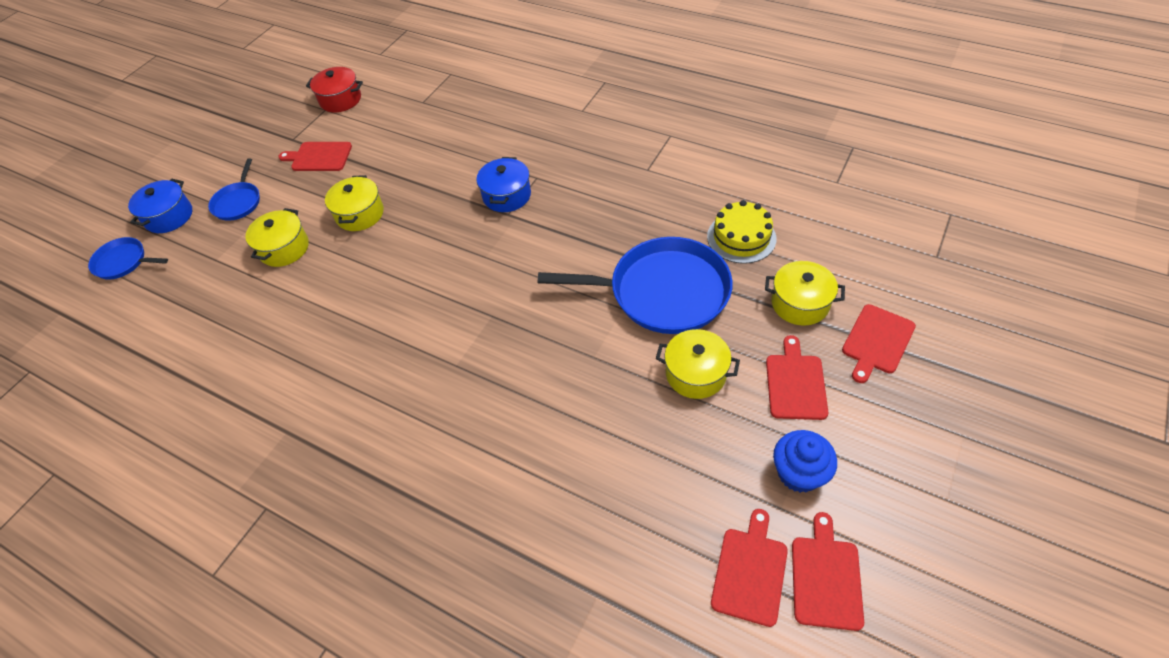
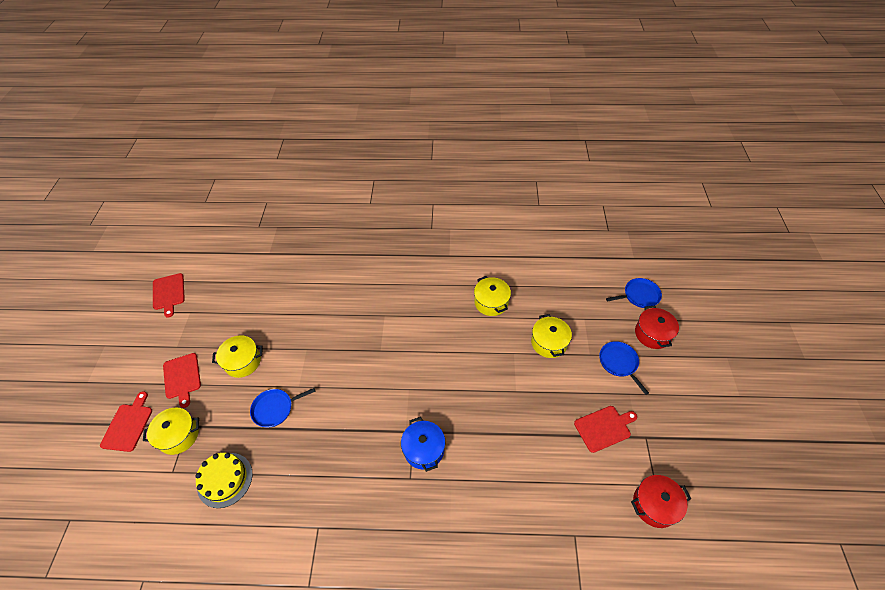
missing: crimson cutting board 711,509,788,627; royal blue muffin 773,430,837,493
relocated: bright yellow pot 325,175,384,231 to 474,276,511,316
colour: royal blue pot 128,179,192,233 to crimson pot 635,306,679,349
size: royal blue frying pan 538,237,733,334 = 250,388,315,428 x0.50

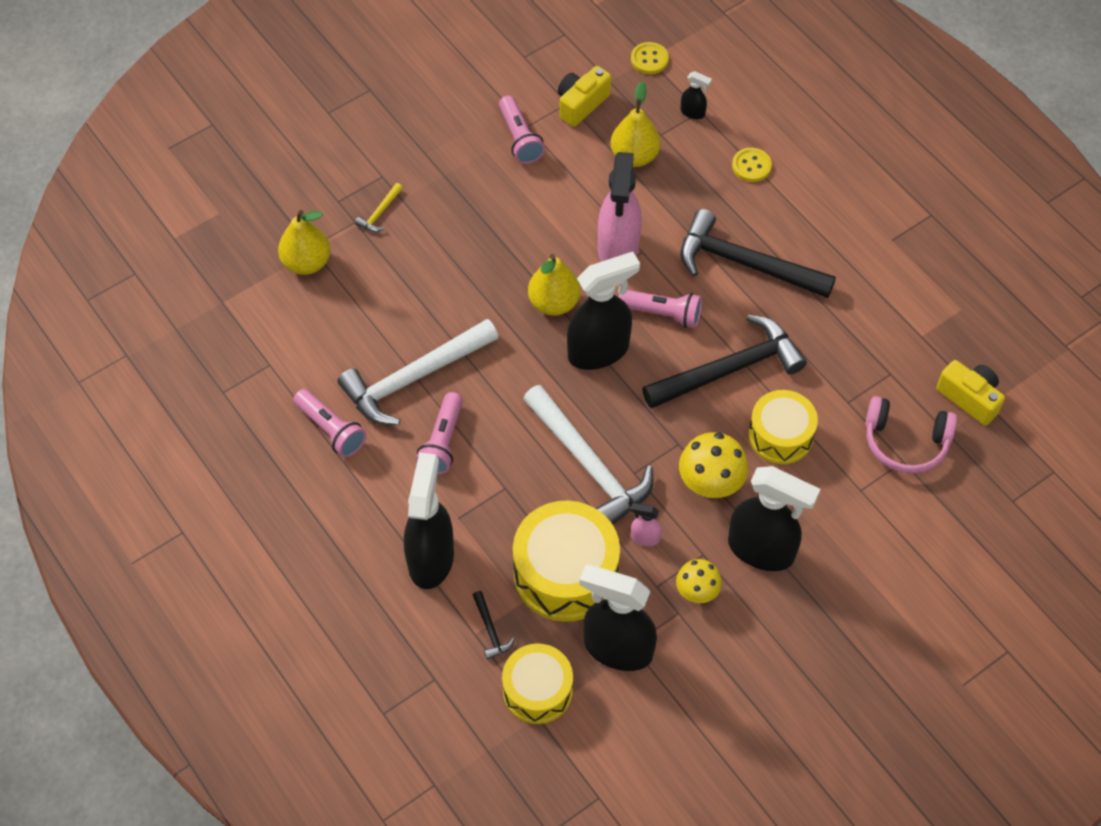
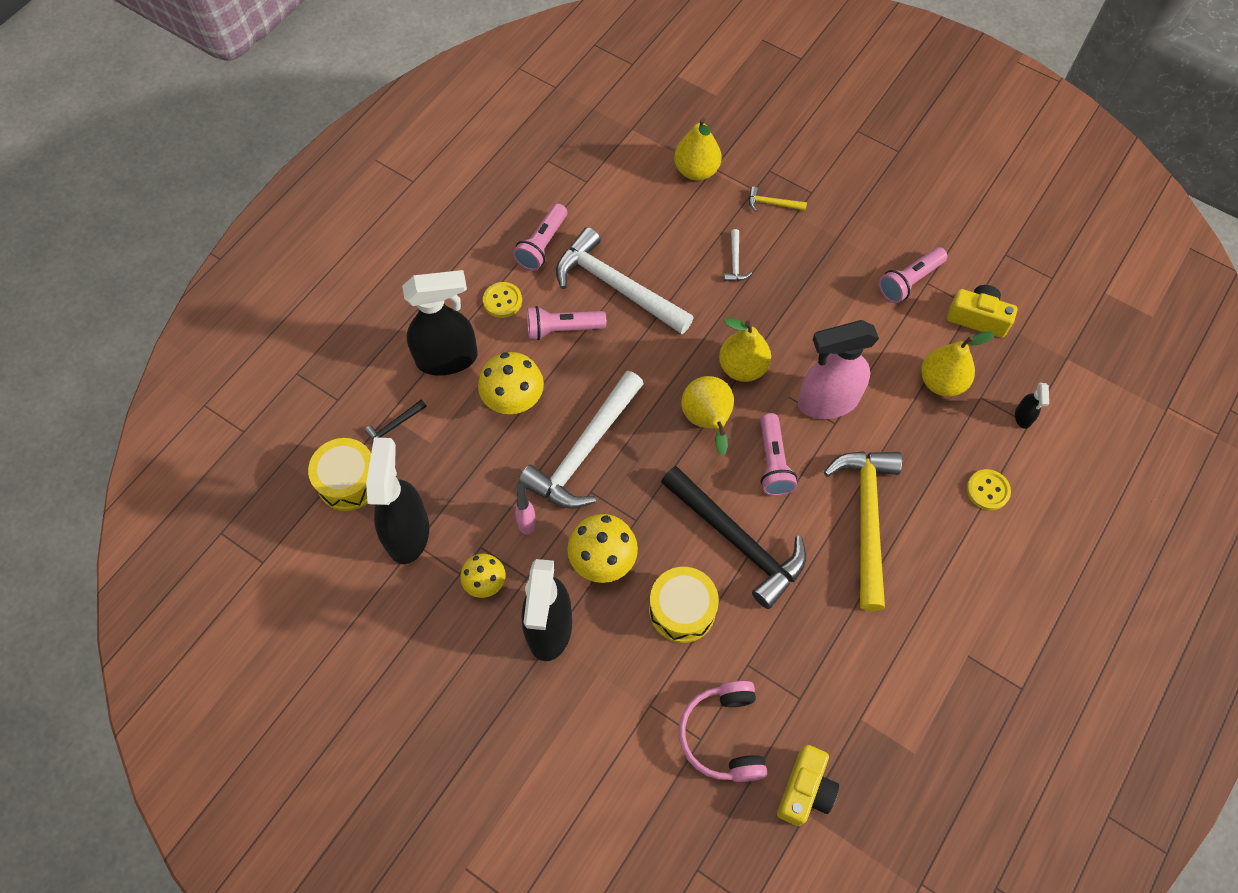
missing: bright yellow drum 513,501,620,622
appeared: bright yellow toadstool 478,352,544,414; white carpenter's hammer 724,229,752,282
relocated: bright yellow button 631,42,669,74 to 483,282,522,318
exchanged: black spray cleaner 567,252,640,370 to bright yellow toy pear 681,376,734,456
colour: black carpenter's hammer 681,209,836,298 to bright yellow carpenter's hammer 824,451,902,611

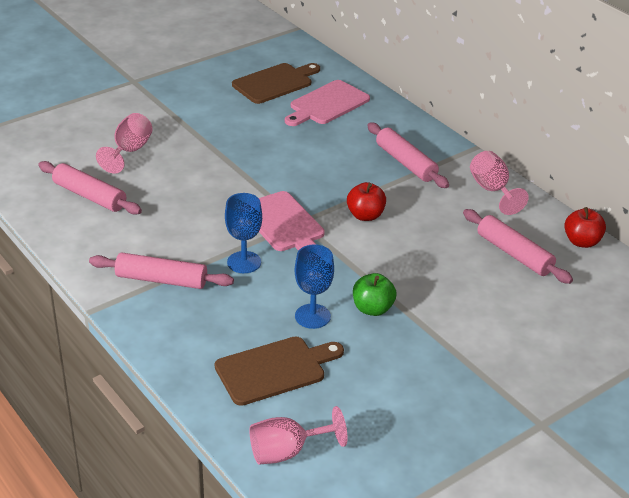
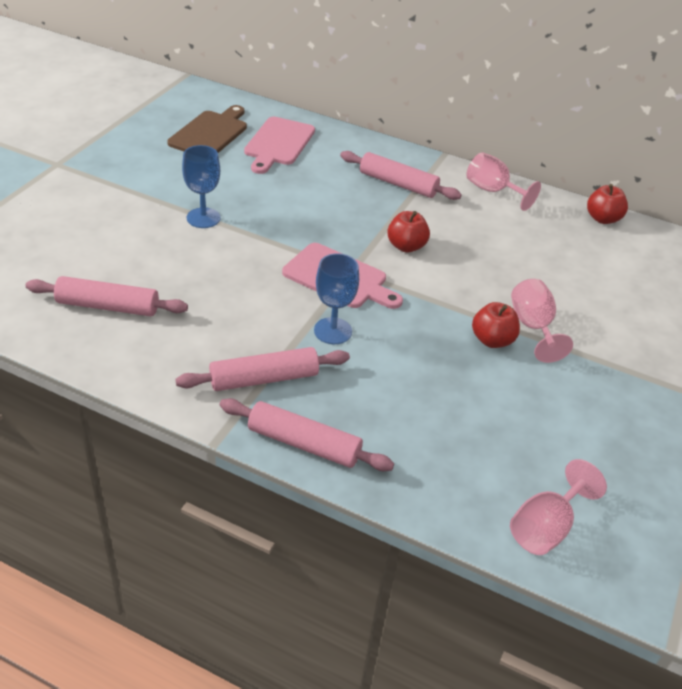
missing: russet cutting board 215,336,344,406
relocated: rose-pink wine glass 96,113,153,174 to 511,279,573,363; royal blue wine glass 295,244,334,329 to 182,145,221,228; rose-pink rolling pin 463,209,573,284 to 219,398,394,471
colour: emerald toy apple 353,273,397,316 to crimson toy apple 472,302,520,348

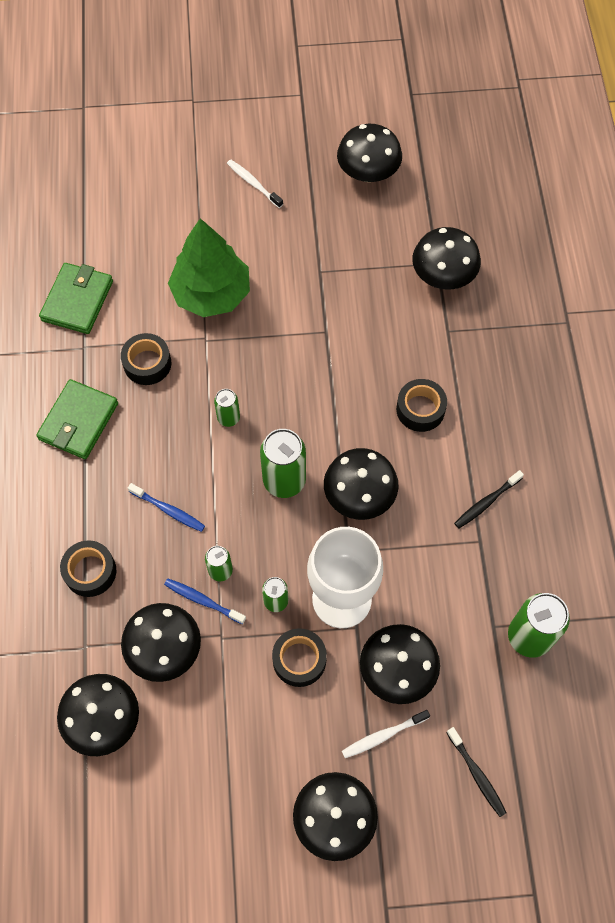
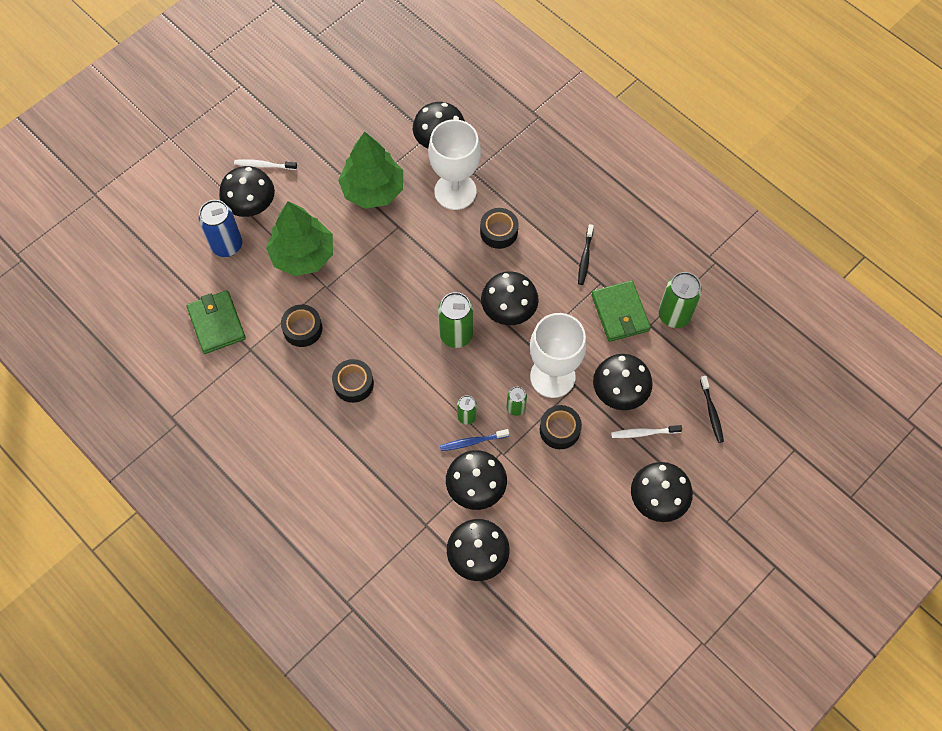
missing: royal blue tooth brush 128,483,205,532; emerald can 214,389,240,427
appeared: royal blue can 199,200,242,257; emerald toy tree 338,131,403,209; white wine glass 428,119,481,210
relocated: emerald wallet 36,379,118,459 to 591,281,651,342; black sticky tape 60,540,116,597 to 332,359,374,403; black toadstool 337,124,402,182 to 219,166,275,217
spun: white tooth brush 342,710,430,758 = 611,425,682,438 60 degrees clockwise; black tooth brush 446,727,507,817 = 700,376,724,443 60 degrees clockwise

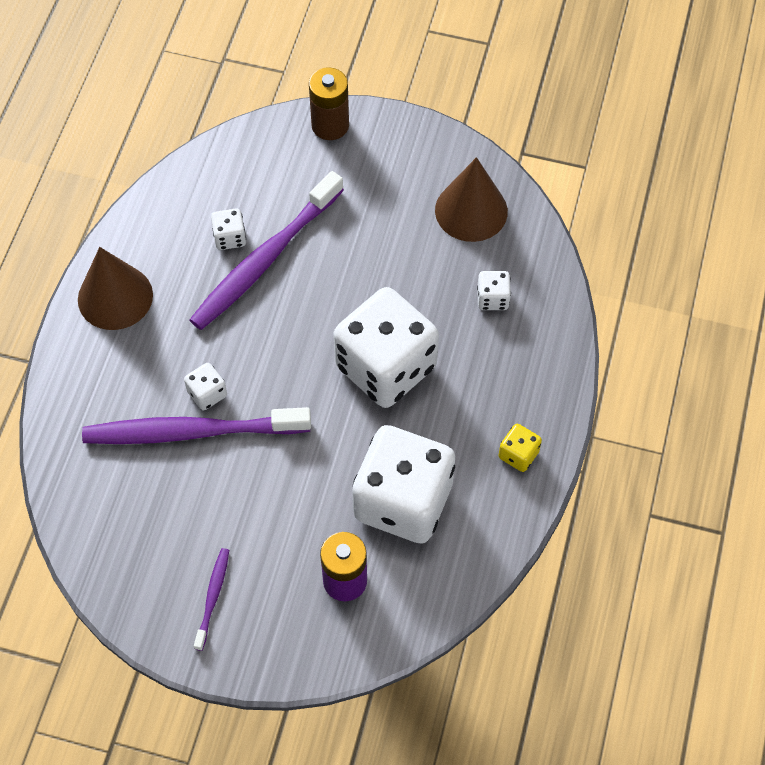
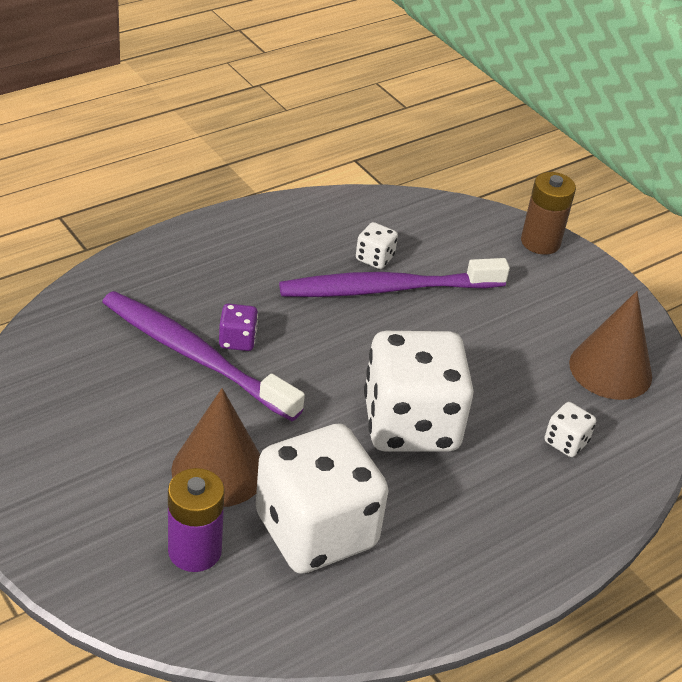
missing: violet tooth brush 194,548,229,651; bright yellow game die 498,424,542,472
relocated: russet solid cone 78,247,153,330 to 171,388,260,507
colour: white game die 184,363,227,410 to violet game die 219,304,258,351

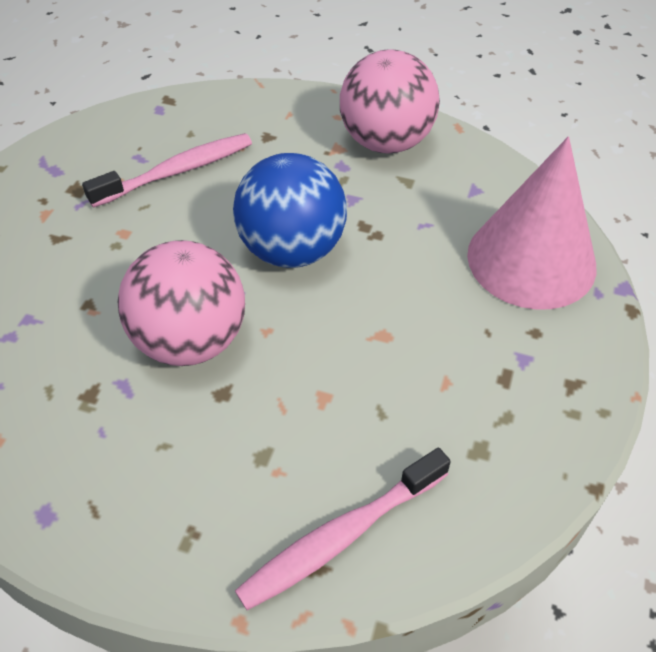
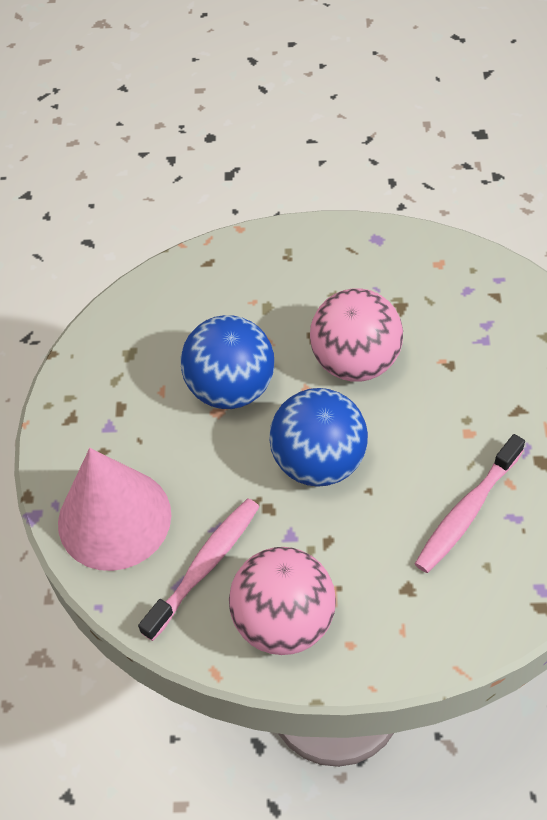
appeared: royal blue sphere 181,315,274,409
relocated: rose-pink tooth brush 235,448,451,610 to 138,499,259,641

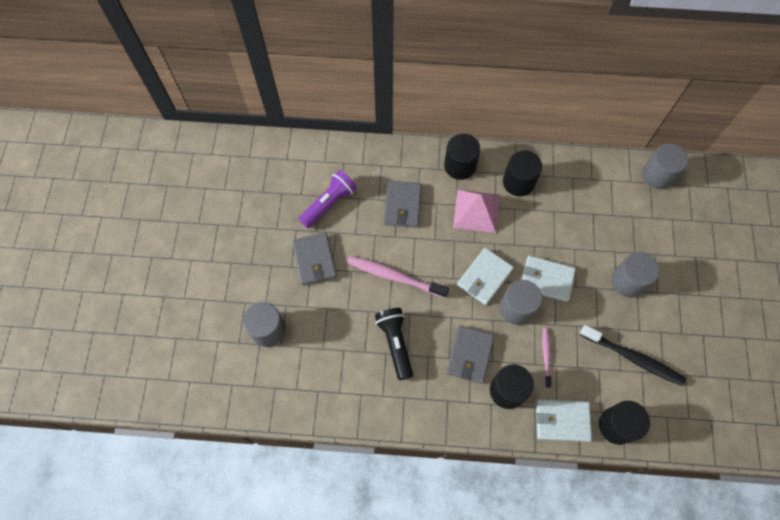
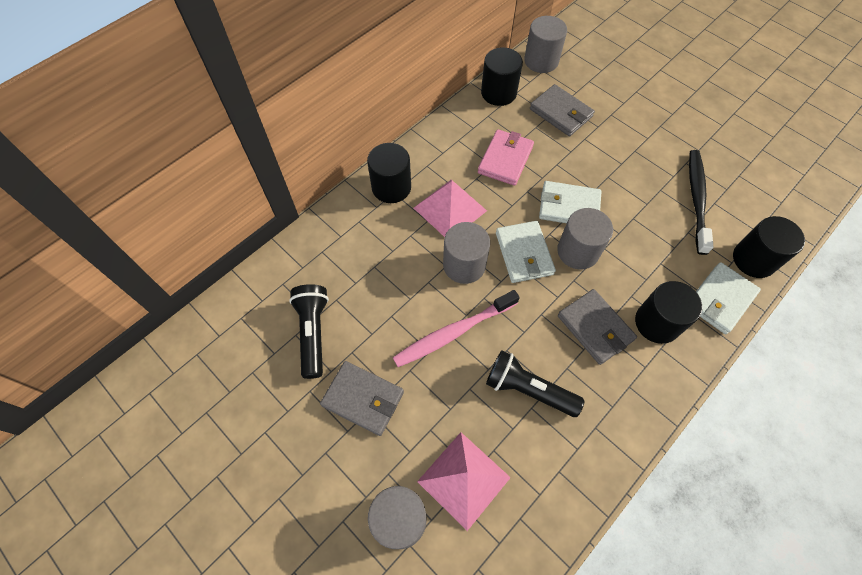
missing: rose-pink tooth brush 542,328,552,388
appeared: rose-pink pyramid shape 417,432,511,531; rose-pink wallet 478,129,534,186
relocated: ash-grey wallet 384,181,422,228 to 530,84,595,136; black cylinder 503,150,542,196 to 481,48,523,106; ash-grey cylinder 612,252,659,298 to 443,222,490,284
colour: violet pocket torch 299,170,357,228 to black pocket torch 289,284,329,379
spun: white wallet 522,255,576,302 = 539,181,602,223 45 degrees clockwise; black tooth brush 579,325,686,386 = 689,150,714,255 60 degrees counterclockwise

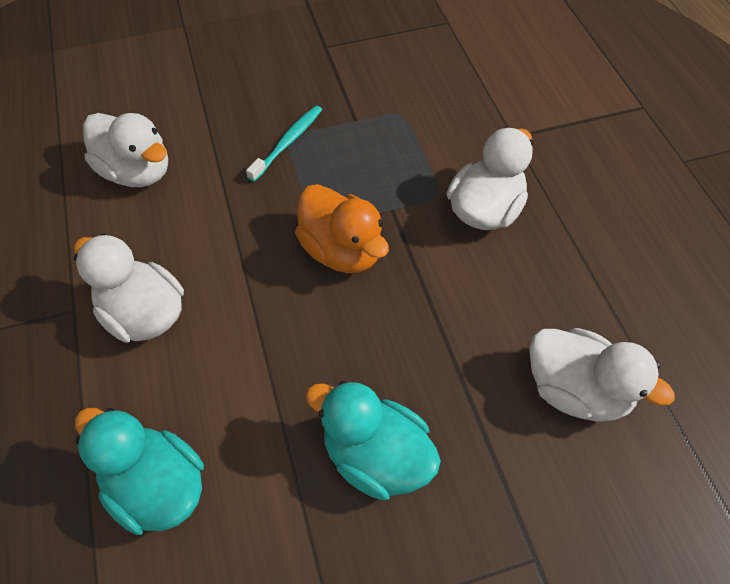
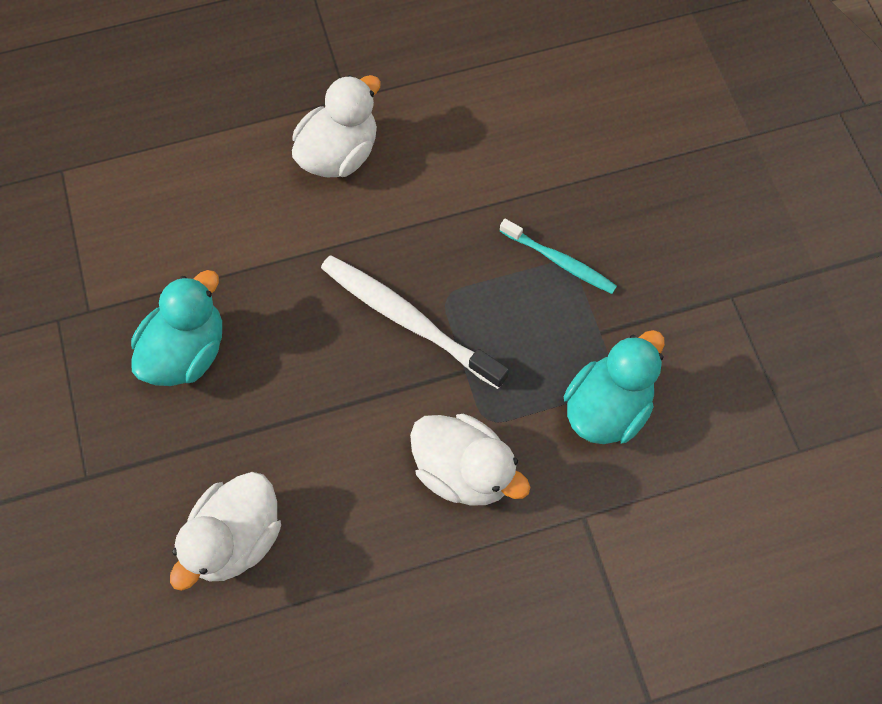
missing: white rubber duck 83,113,168,187
relocated: aqua rubber duck 75,408,204,535 to 564,330,665,444
exchanged: bright orange rubber duck 295,184,389,273 to white tooth brush 321,255,509,389

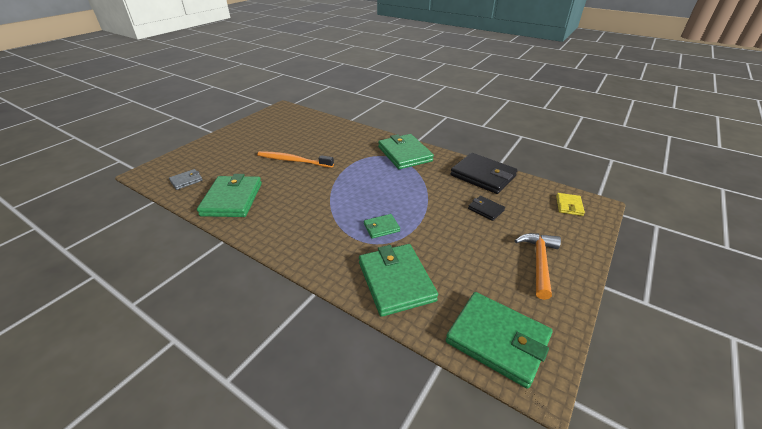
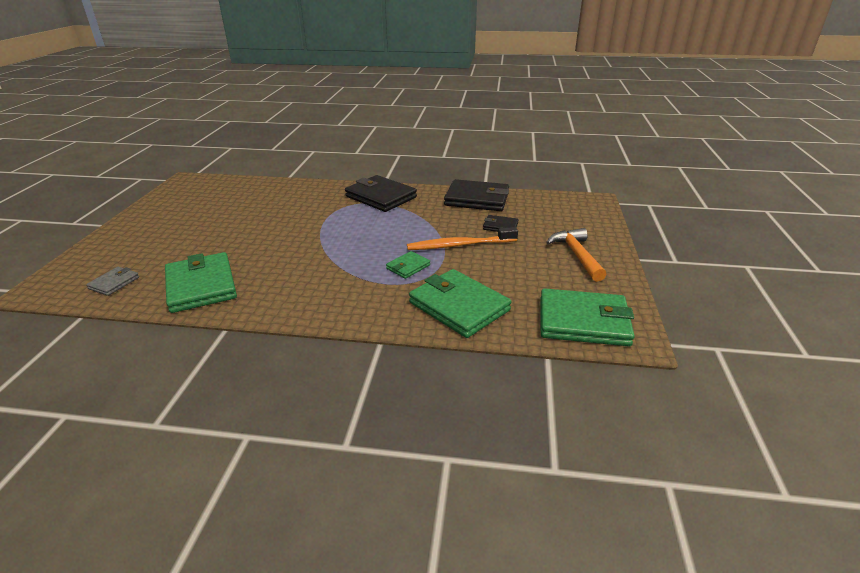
missing: bright yellow wallet 556,193,585,216
relocated: bright orange tooth brush 257,151,334,168 to 407,227,518,250
colour: emerald wallet 378,134,434,169 to black wallet 345,175,417,212

